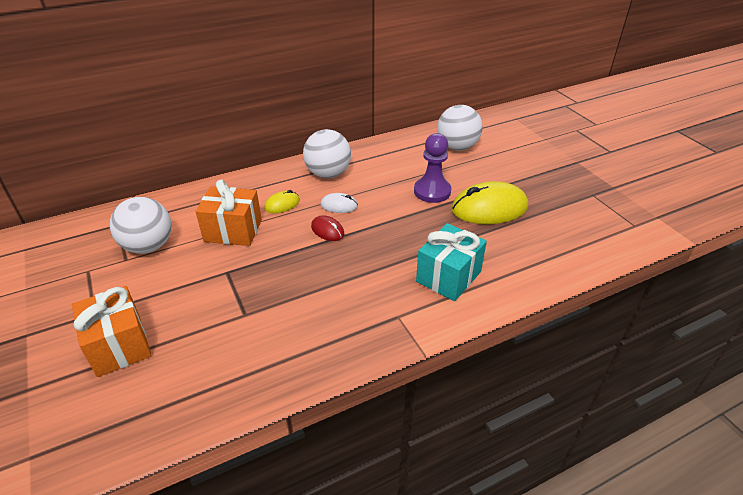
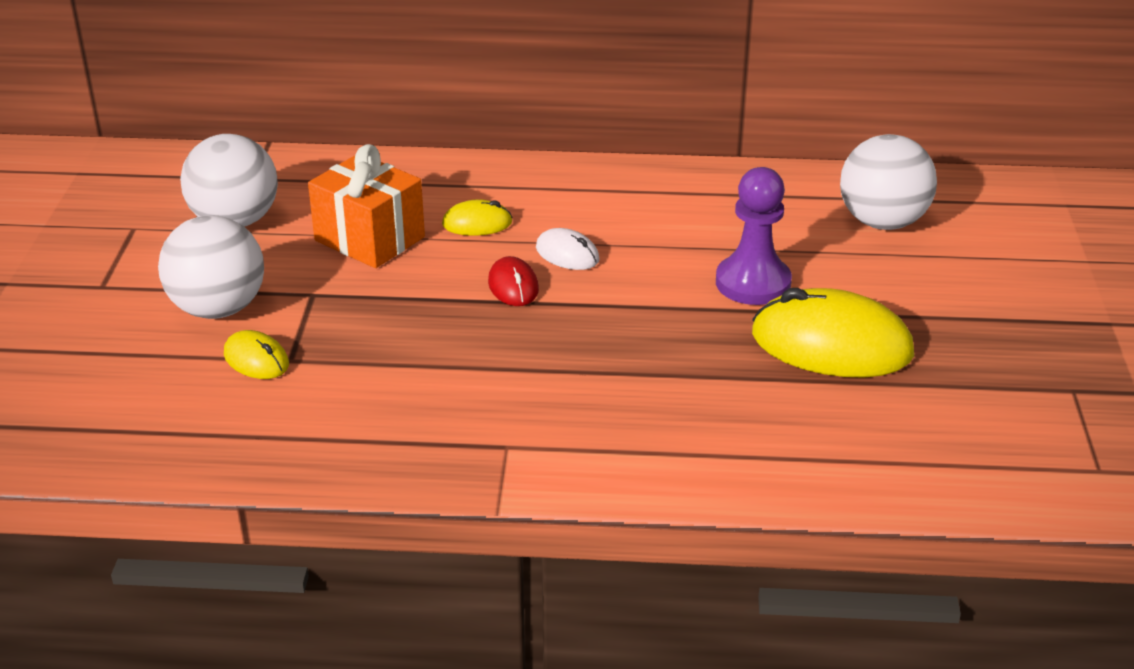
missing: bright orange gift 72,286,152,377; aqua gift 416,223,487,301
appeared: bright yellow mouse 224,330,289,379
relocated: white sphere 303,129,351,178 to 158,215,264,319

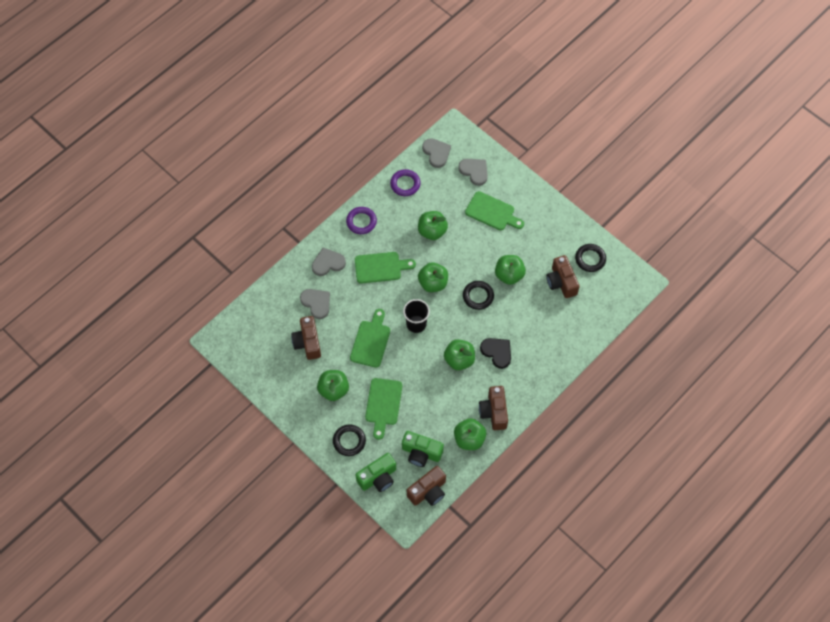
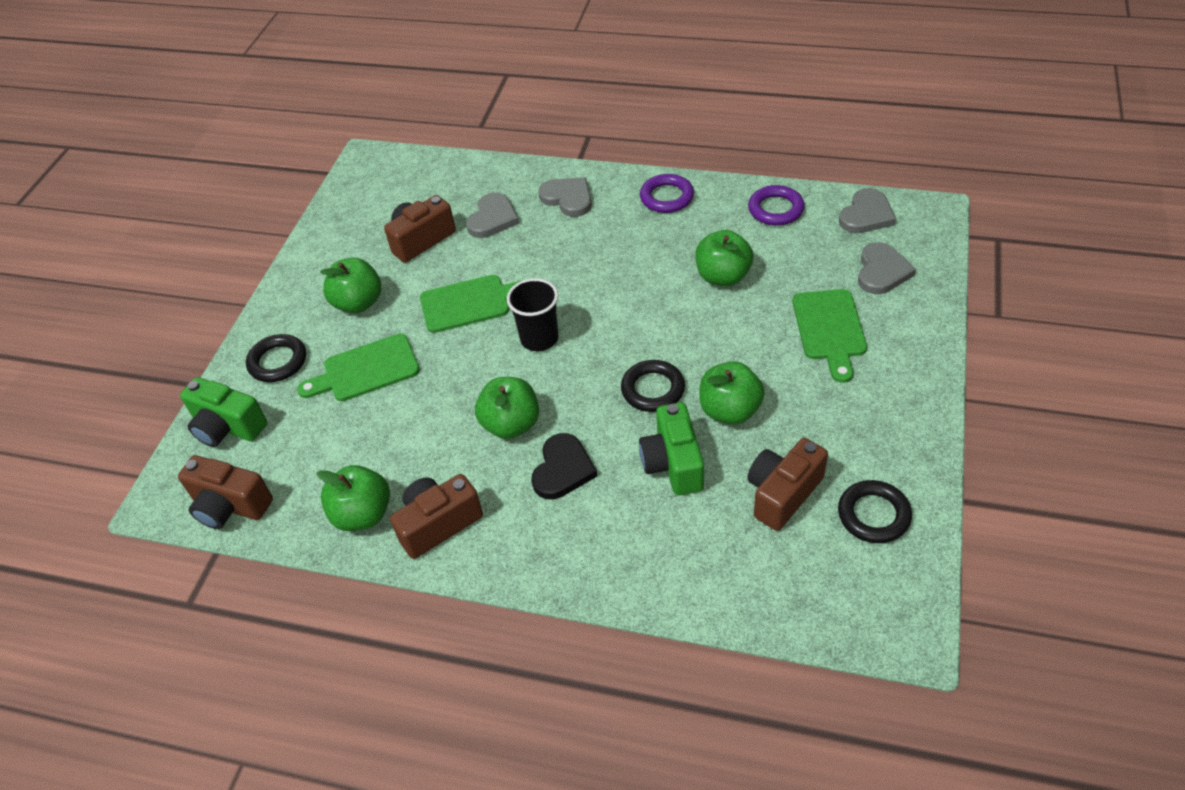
missing: emerald cutting board 355,252,416,283; emerald toy apple 418,262,448,292
relocated: emerald camera 402,431,444,467 to 639,402,704,496

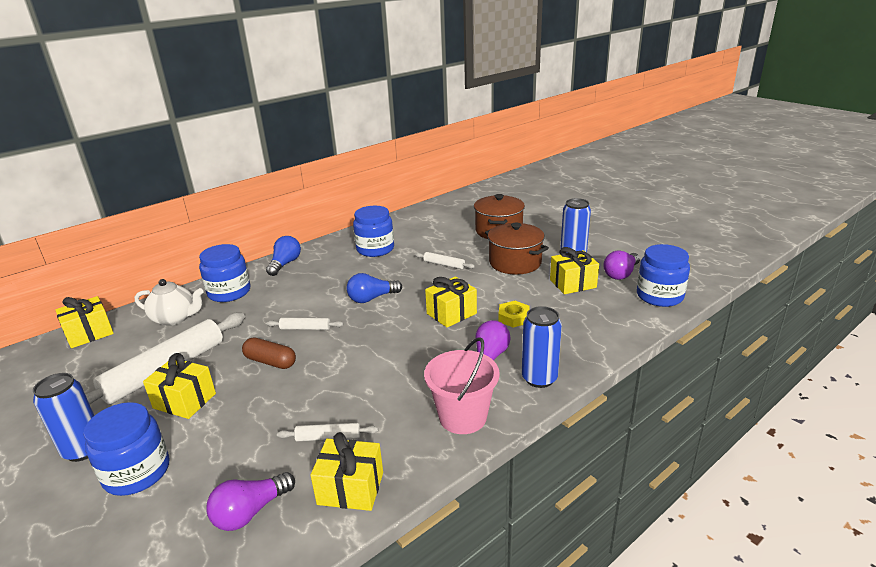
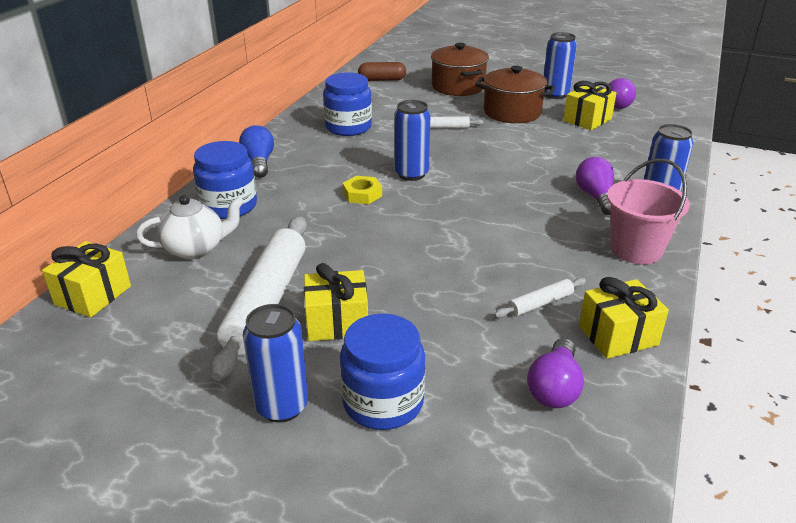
missing: white rolling pin 266,318,343,330; bright yellow gift 425,277,477,327; royal blue jar 637,244,690,307
relocated: russet pill shape 242,337,296,369 to 358,62,406,81; bright yellow hex nut 498,301,530,328 to 342,176,382,204
exchanged: royal blue bulb 347,273,402,303 to royal blue can 394,100,430,181

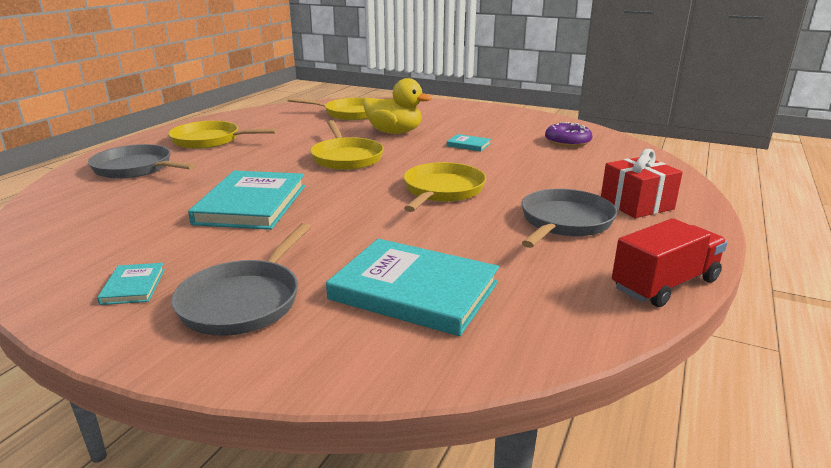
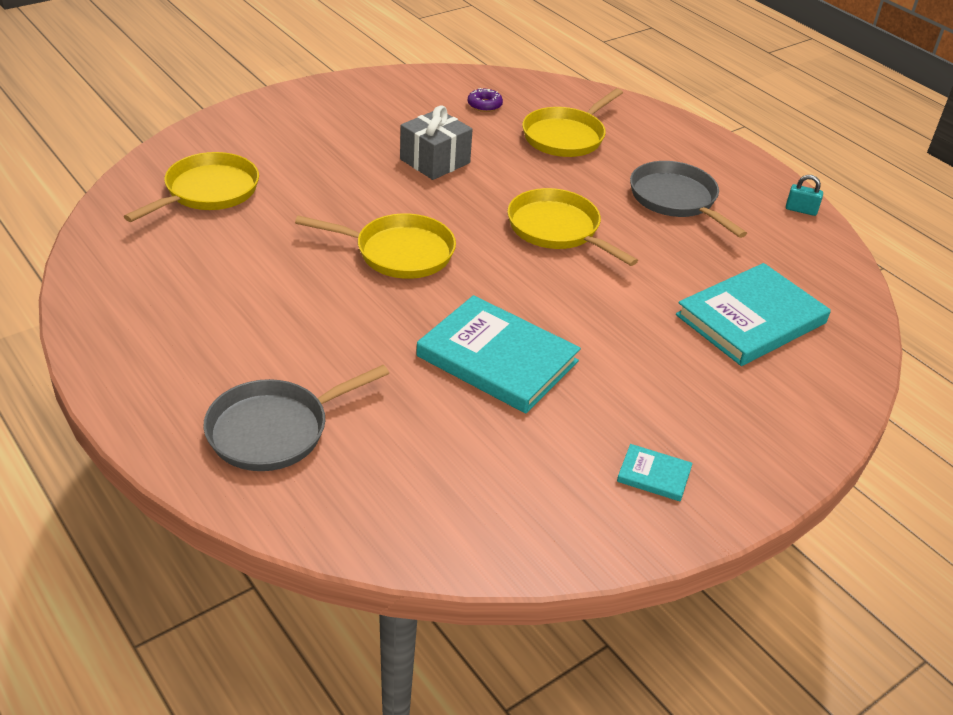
missing: ash-grey frying pan 171,223,311,336; bright yellow rubber duck 363,78,432,134; crimson gift 601,149,683,218
relocated: bright yellow frying pan 168,121,277,149 to 522,88,623,157
exchanged: aqua hardback 447,134,491,151 to ash-grey gift 400,105,473,180; crimson toy truck 612,218,727,307 to aqua lock 786,175,823,216
size: violet glazed donut 545,122,592,147 = 468,88,503,112 x0.64

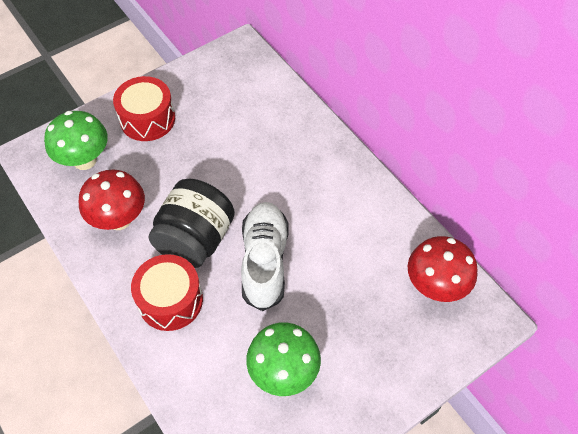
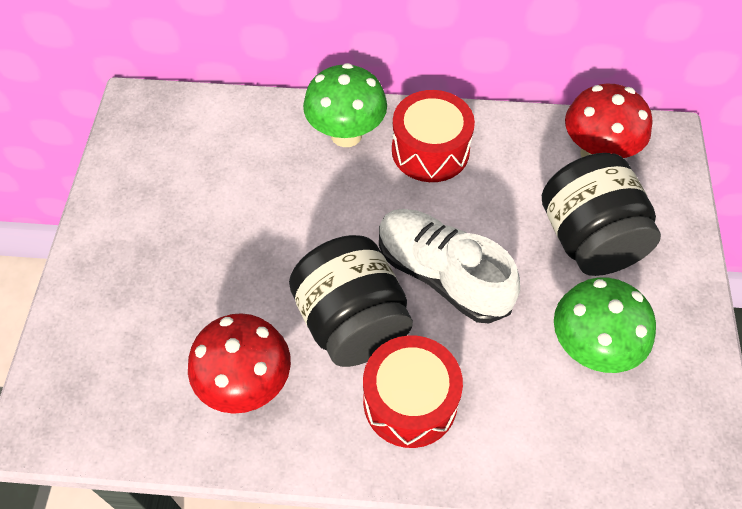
appeared: black jar 542,153,661,276
relocated: emerald toadstool 44,111,108,170 to 303,63,387,147; crimson drum 113,76,175,141 to 392,90,475,182

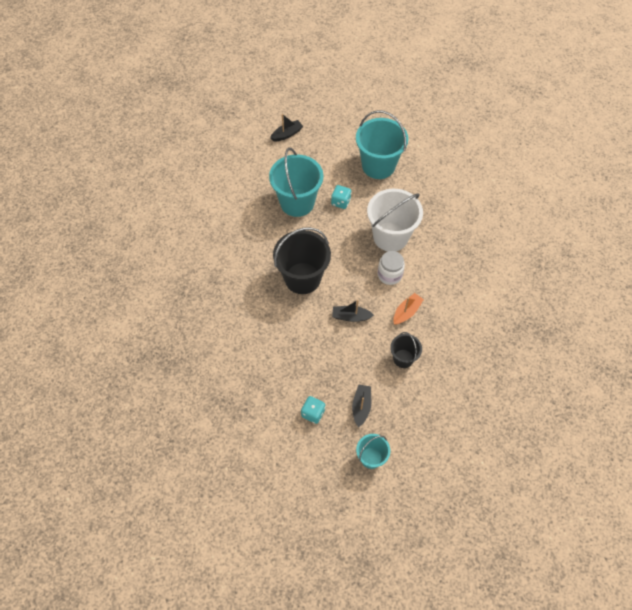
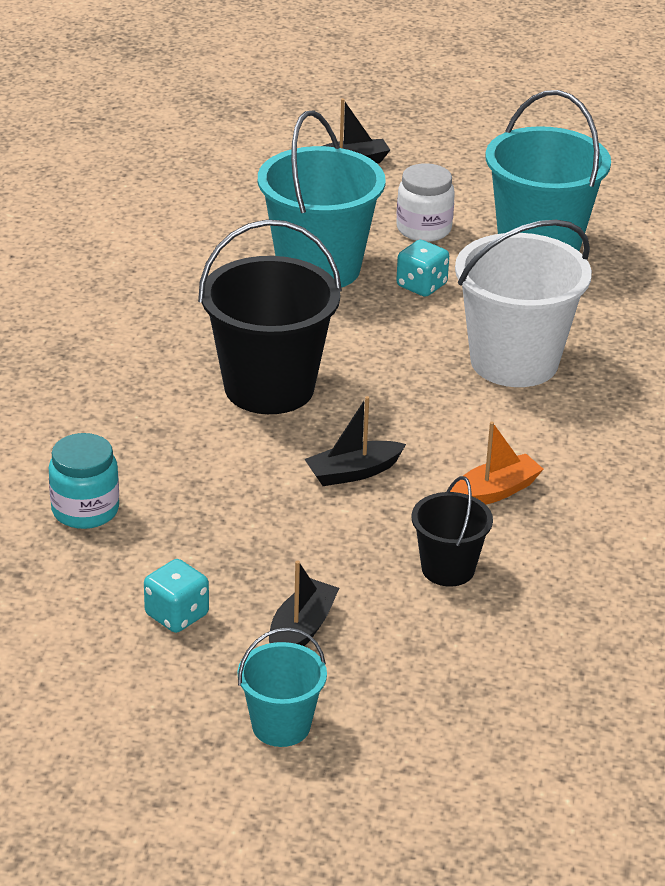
appeared: aqua jar 48,433,119,529
relocated: white jar 378,251,405,285 to 396,163,455,242
spun: black boat 332,300,374,322 = 304,396,406,486 45 degrees counterclockwise

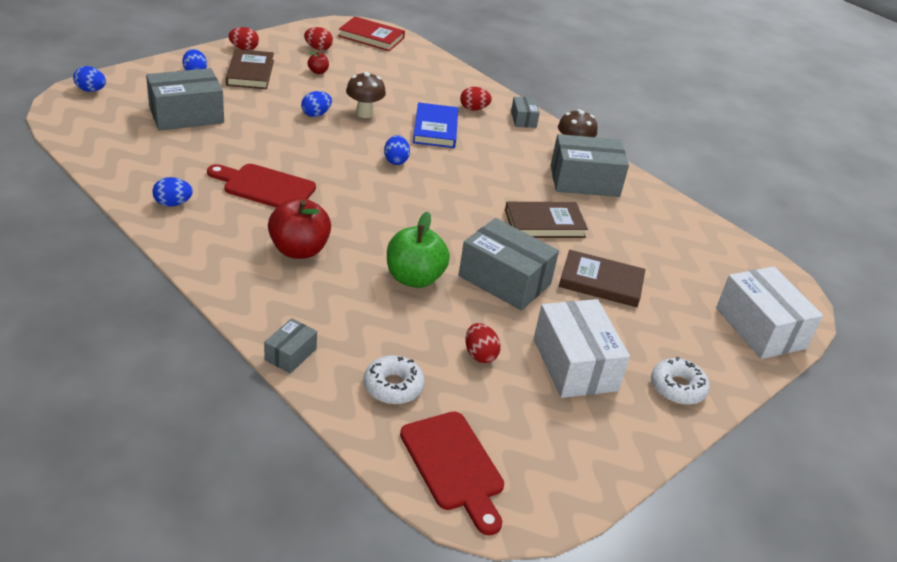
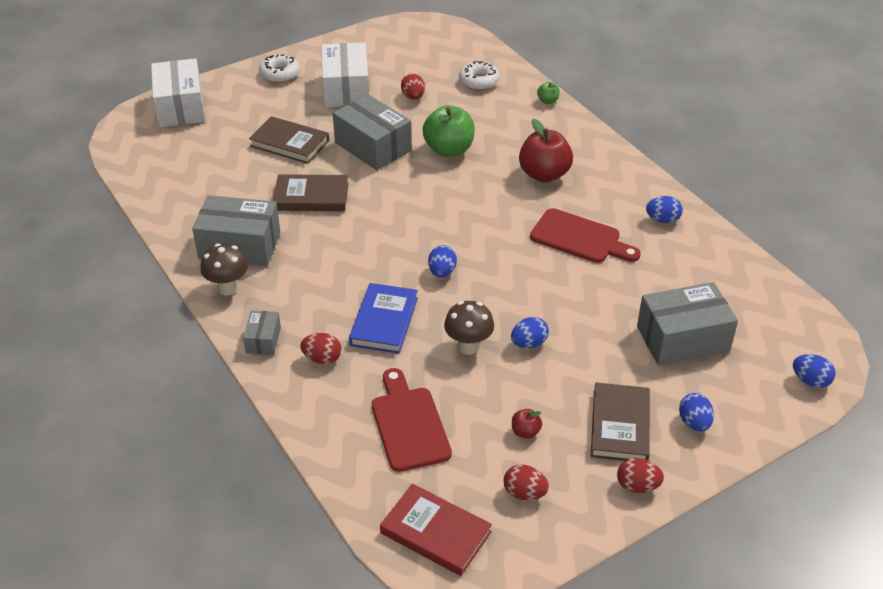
relocated: crimson cutting board 400,411,504,535 to 372,368,452,472
exchanged: ash-grey package 264,318,317,374 to emerald toy apple 537,82,560,104

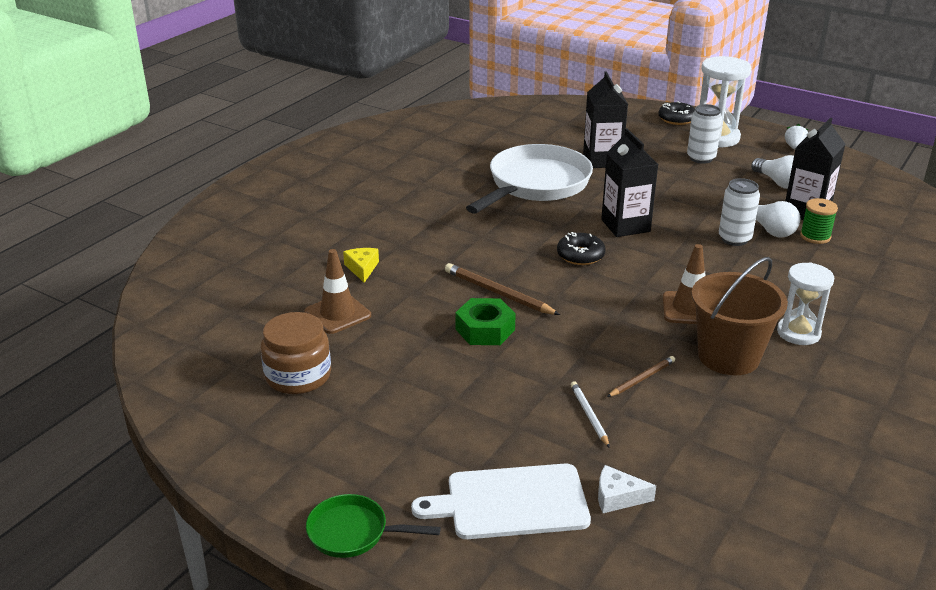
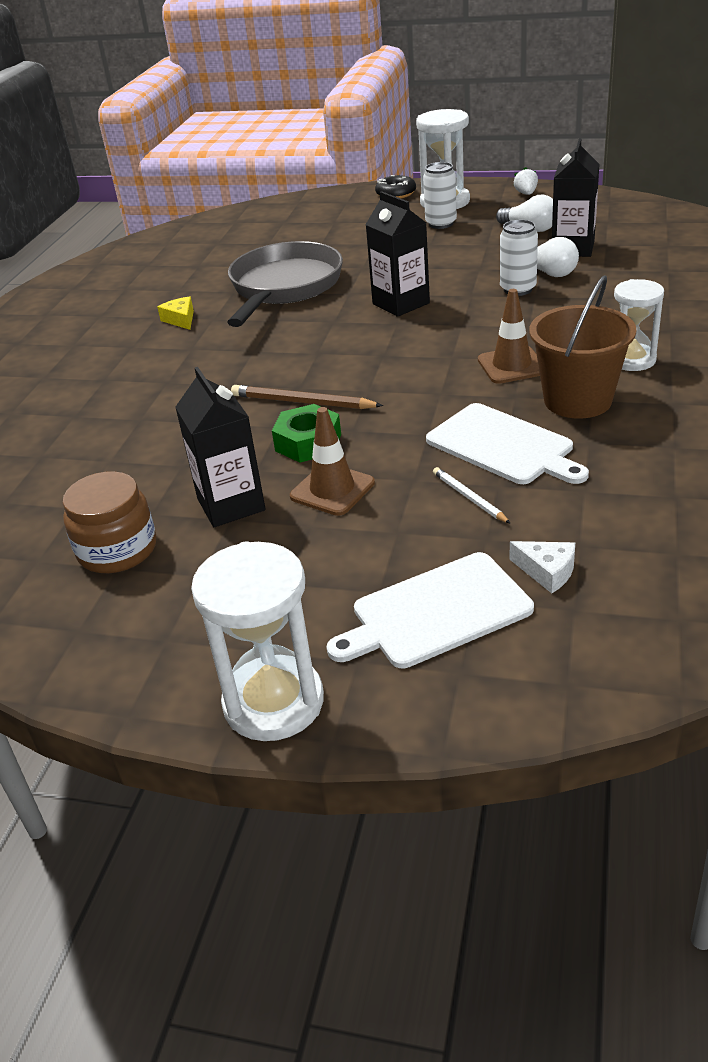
missing: black glazed donut 557,232,605,265; emerald reel of thread 800,198,838,244
relocated: russet traffic cone 305,249,371,334 to 290,407,375,516; bright yellow cheese 343,248,379,283 to 157,297,194,330; black juice carton 583,71,628,168 to 175,367,266,527
exchanged: emerald frying pan 306,494,441,558 to white sand timer 191,541,324,741; russet lead pencil 607,356,675,397 to white cutting board 426,403,589,484
colour: white frying pan 466,144,593,214 to ash-grey frying pan 227,241,343,327
spun: white cheese 598,465,656,513 = 510,541,575,593 135 degrees counterclockwise

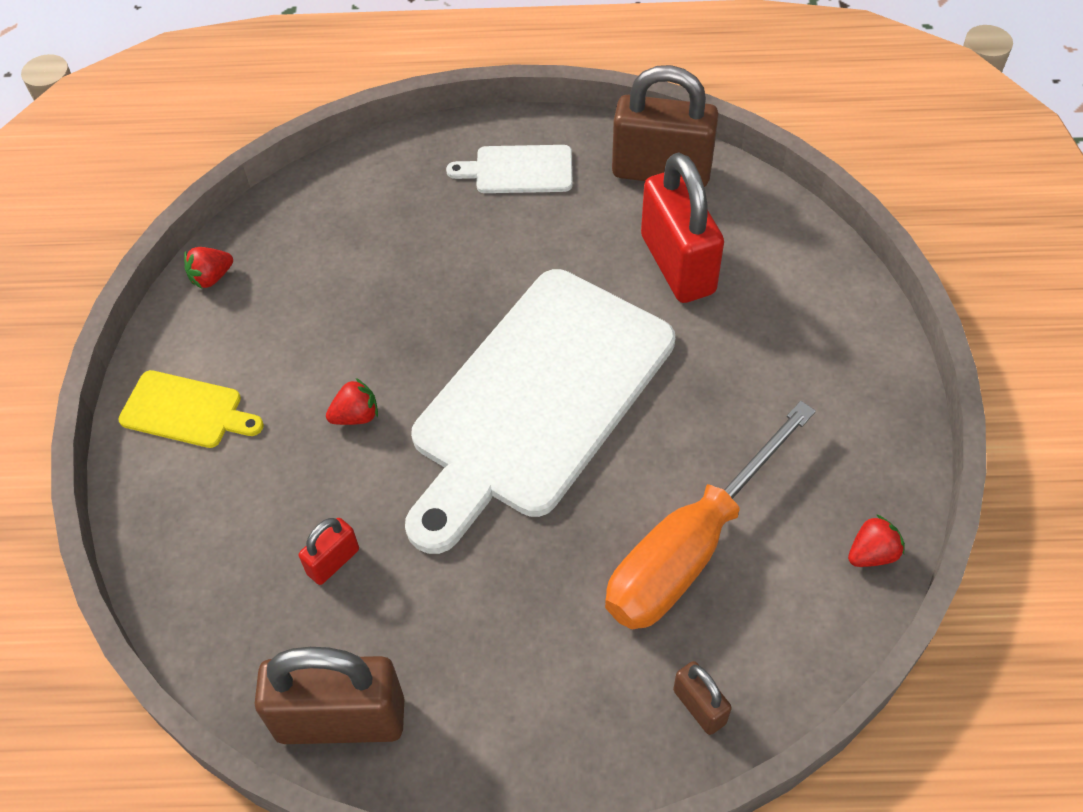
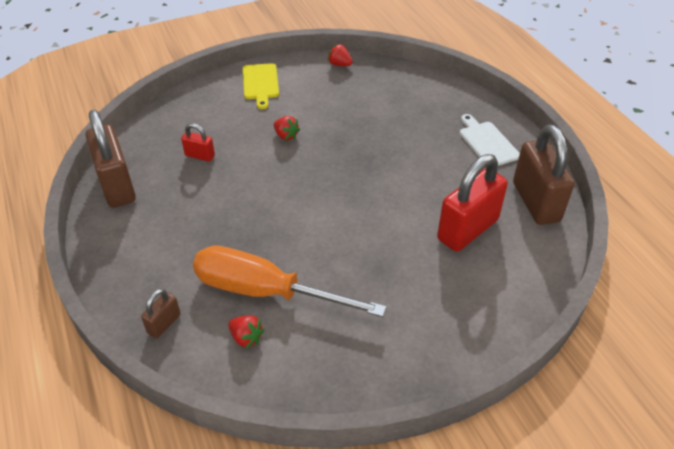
missing: white cutting board 405,269,675,554
relocated: crimson berry 848,514,905,567 to 228,315,264,349

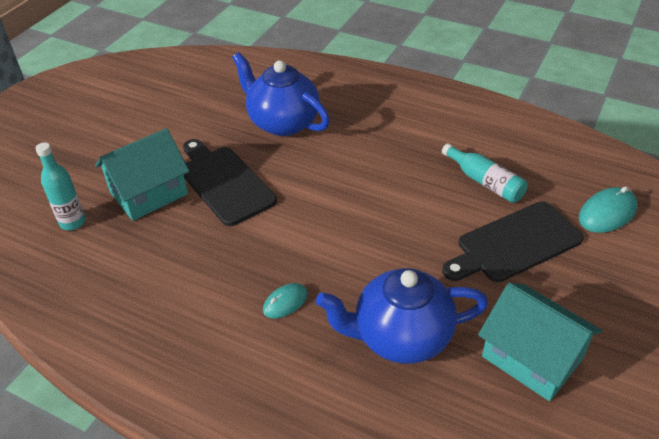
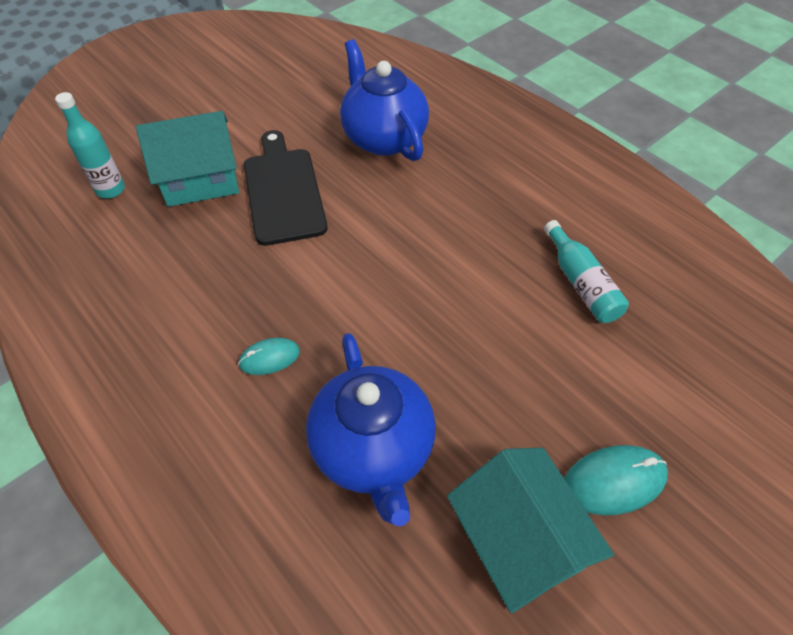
missing: black cutting board 442,201,584,282
relocated: aqua mouse 579,186,638,233 to 564,445,668,515
spun: royal blue teapot 316,268,488,364 = 306,333,436,527 120 degrees counterclockwise

